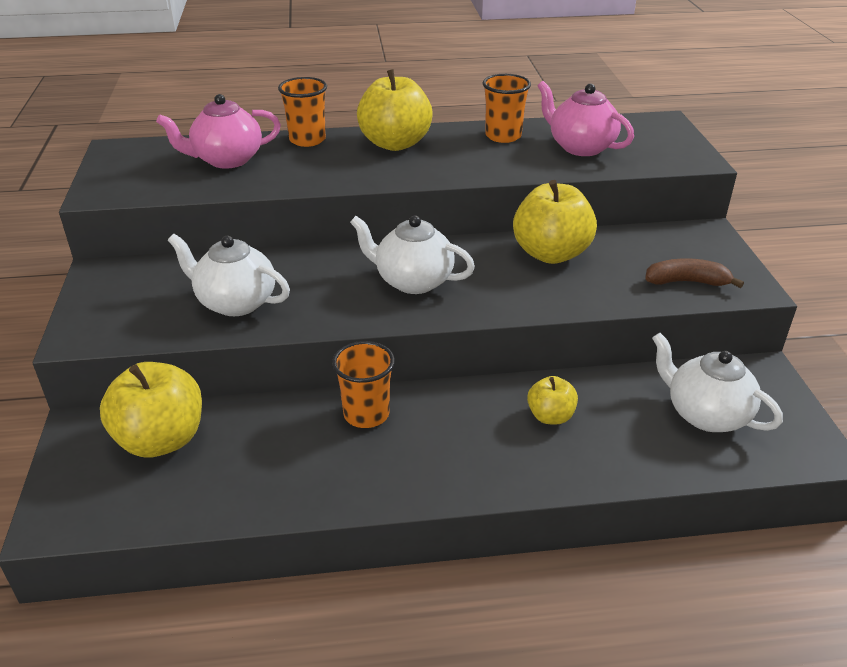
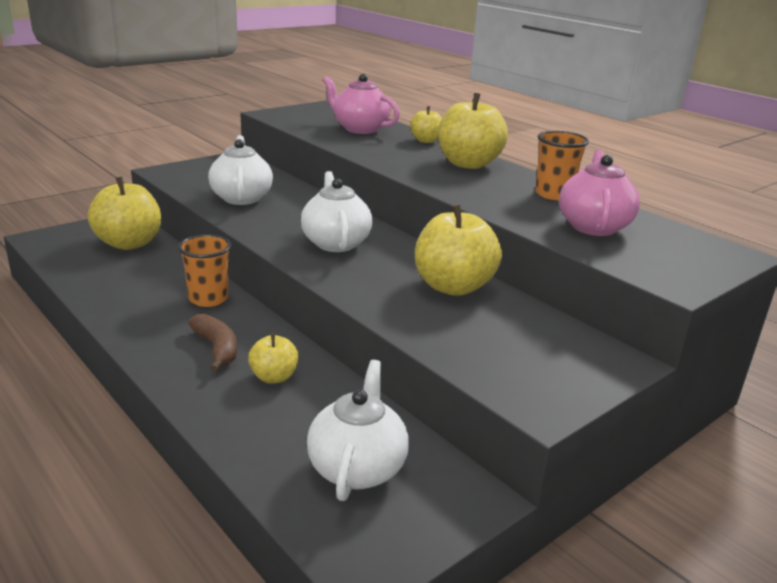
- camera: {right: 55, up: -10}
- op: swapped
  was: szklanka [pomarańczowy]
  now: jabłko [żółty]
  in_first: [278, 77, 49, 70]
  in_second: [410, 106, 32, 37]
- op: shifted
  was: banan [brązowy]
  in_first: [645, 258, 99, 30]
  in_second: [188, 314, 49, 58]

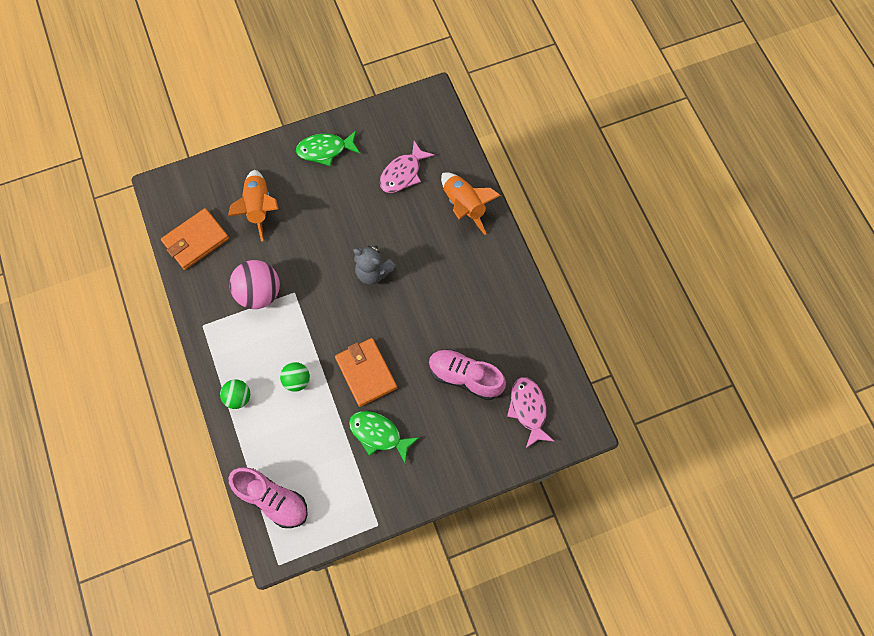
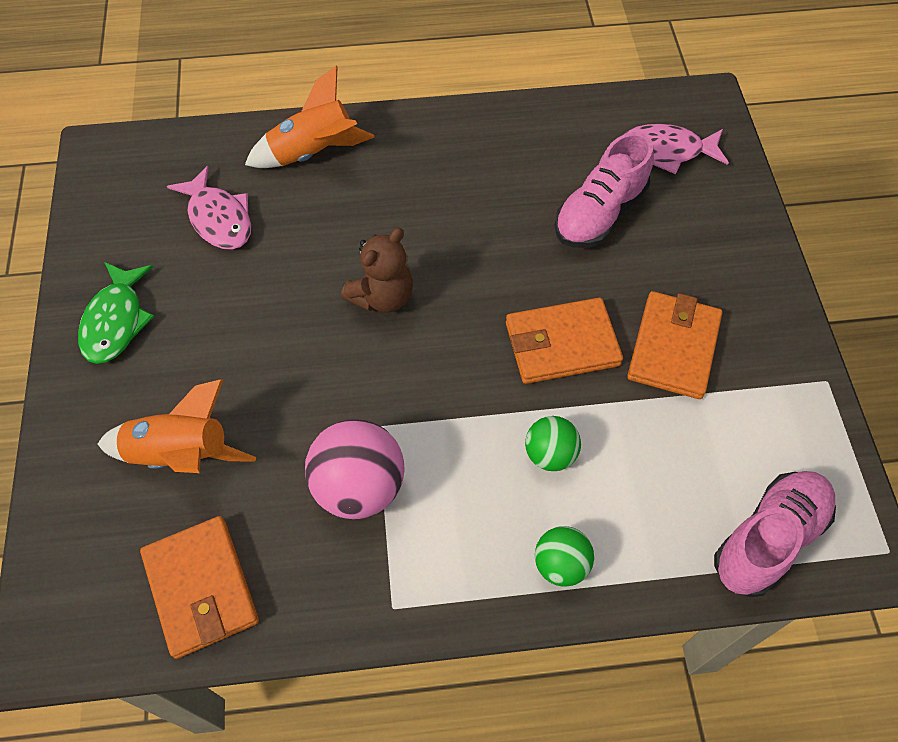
- camera: {right: -75, up: -10}
- op: repainted
  was: miś [szary]
  now: miś [brązowy]
  in_first: [353, 246, 43, 39]
  in_second: [341, 228, 72, 85]
- op: swapped
  was: ryba [zielony]
  now: portfel [pomarańczowy]
  in_first: [349, 411, 71, 52]
  in_second: [627, 291, 95, 108]

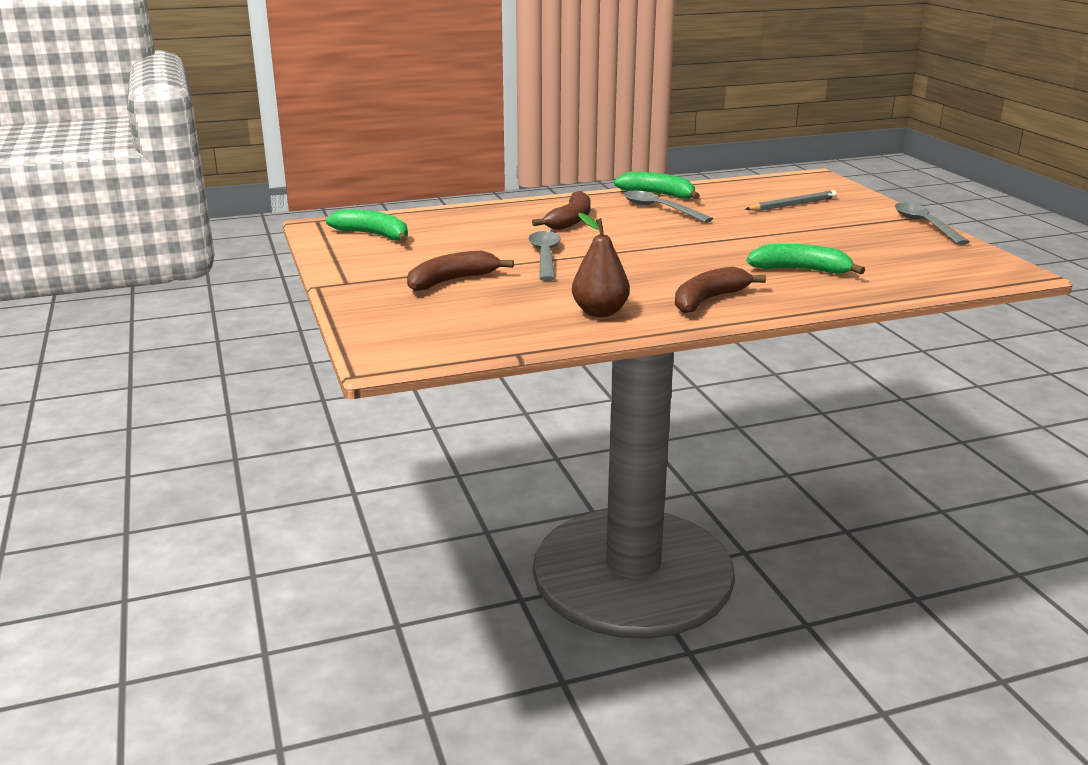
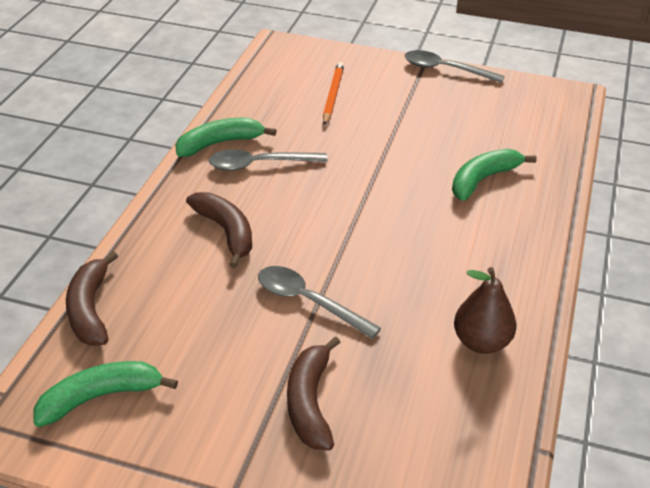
- camera: {right: -55, up: 15}
- op: repainted
  was: ołówek [szary]
  now: ołówek [pomarańczowy]
  in_first: [745, 190, 92, 21]
  in_second: [323, 62, 21, 64]
- op: shifted
  was: banan [brązowy]
  in_first: [675, 267, 91, 46]
  in_second: [66, 251, 52, 95]

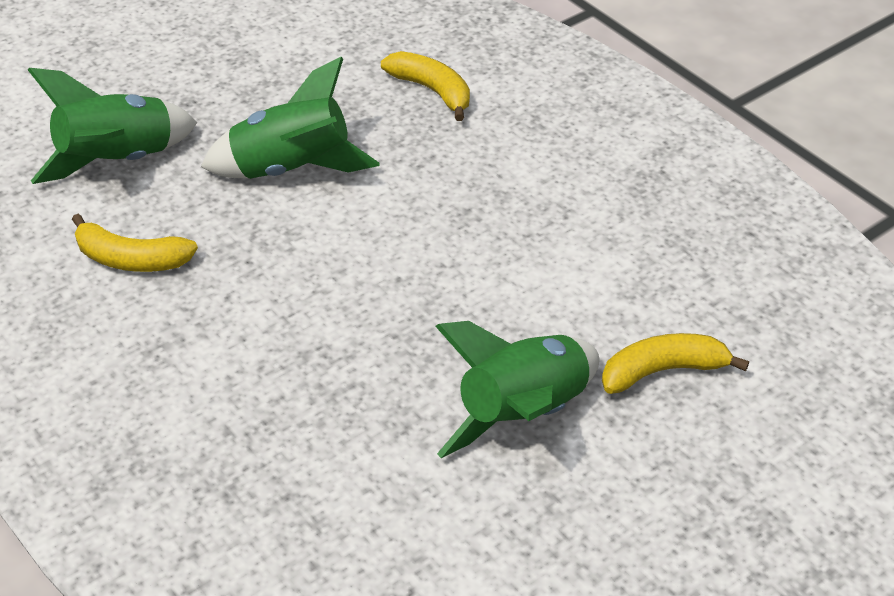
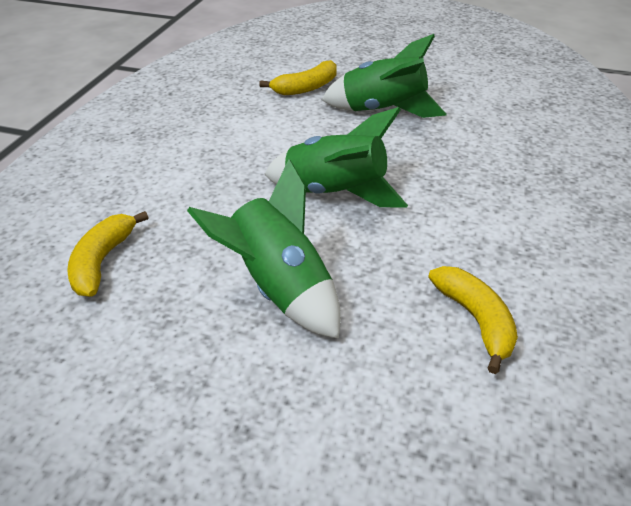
- camera: {right: -125, up: -5}
- op: shifted
  was: rakieta [zielony]
  in_first: [28, 68, 169, 116]
  in_second: [264, 107, 144, 101]
- op: rotated
  was: banan [żółty]
  in_first: [602, 333, 147, 61]
  in_second: [259, 60, 78, 35]
  clockwise: -75

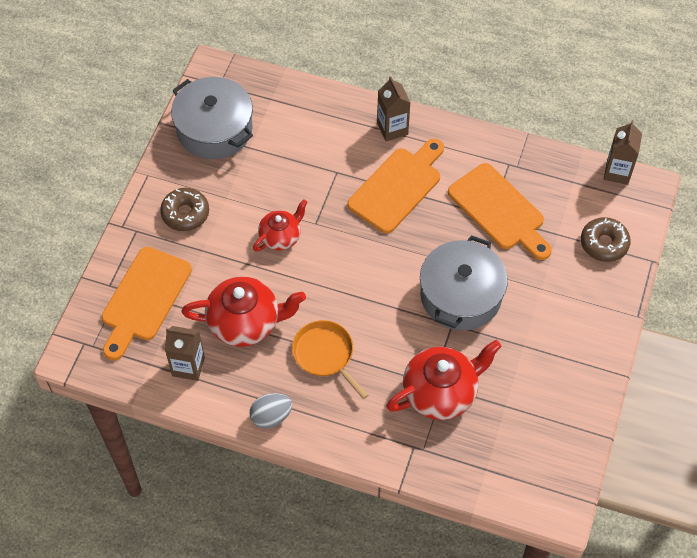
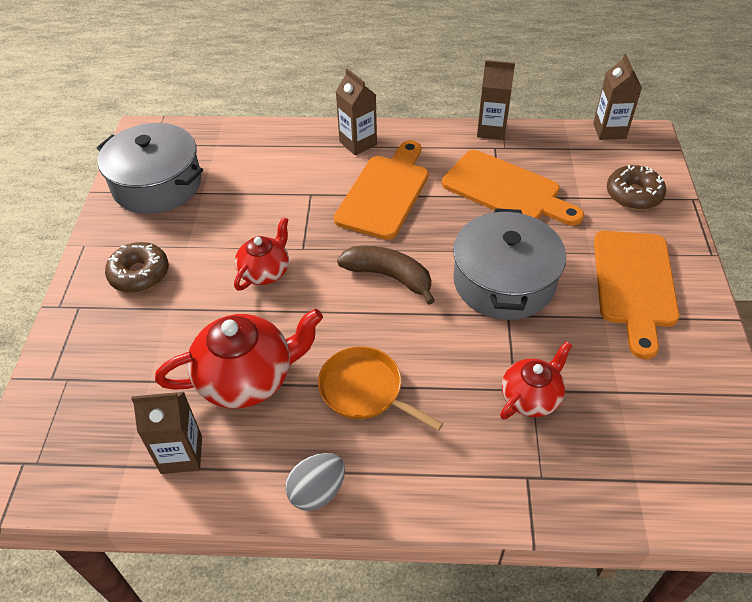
- camera: {right: -15, up: -10}
- op: shifted
  was: deska do krojenia [pomarańczowy]
  in_first: [102, 247, 90, 114]
  in_second: [594, 231, 85, 128]
- op: scaled
  was: imbryk [czerwony]
  in_first: [386, 340, 116, 80]
  in_second: [500, 341, 72, 79]
  ratio: 0.6
- op: new
  now: karton mleka [brązowy]
  in_second: [477, 60, 38, 80]
- op: new
  now: banan [brązowy]
  in_second: [337, 246, 98, 59]

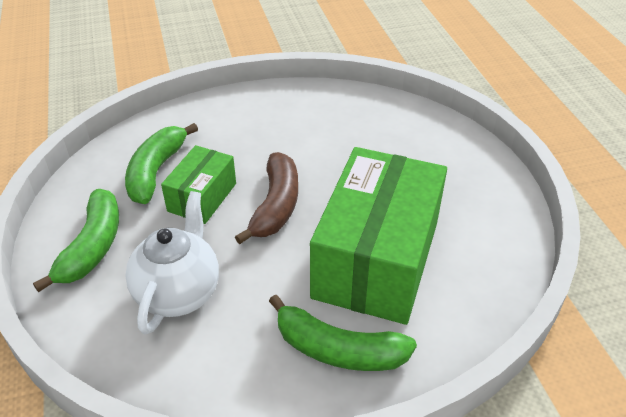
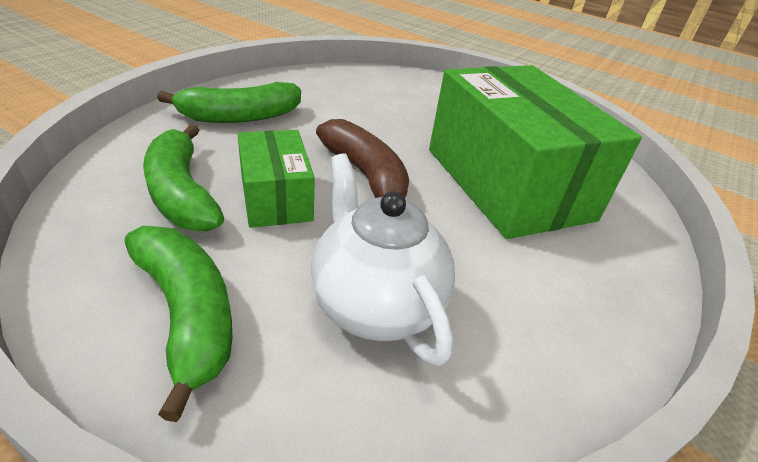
- camera: {right: -45, up: -5}
- op: shifted
  was: banan [zielony]
  in_first: [269, 295, 148, 76]
  in_second: [157, 82, 144, 41]

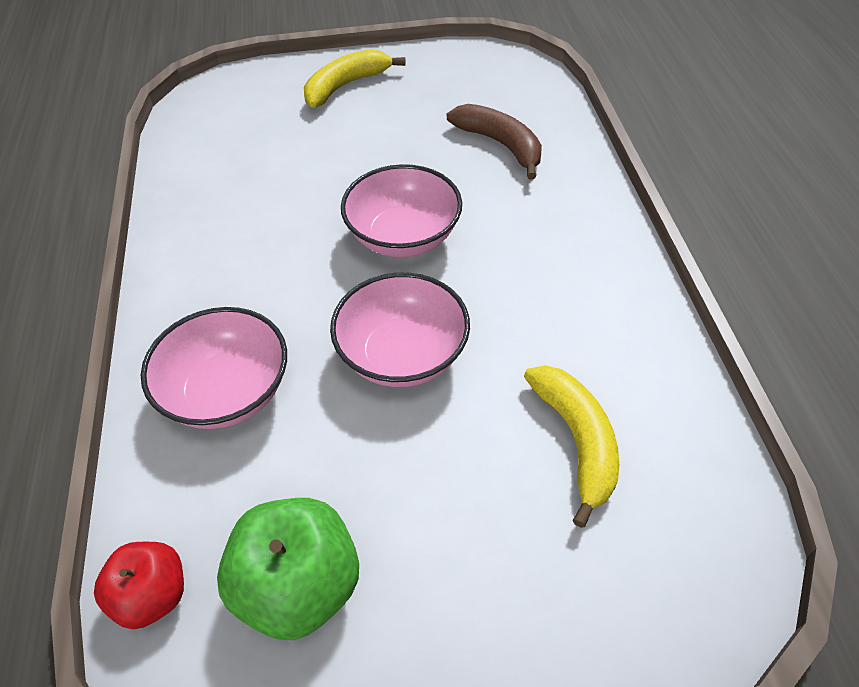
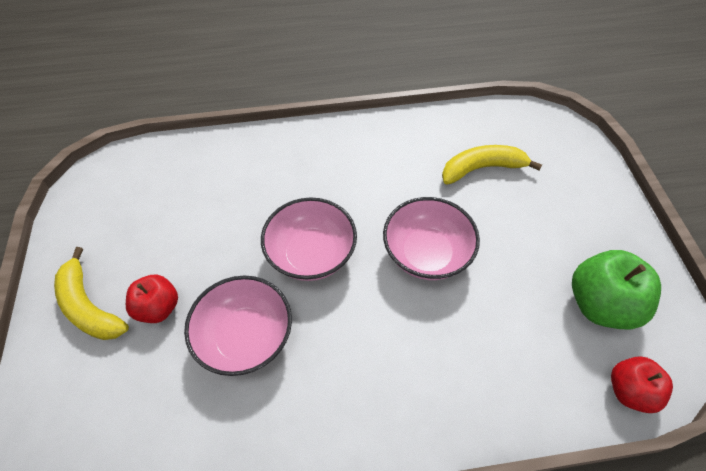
- camera: {right: -90, up: 5}
- op: gone
  was: banan [brązowy]
  in_first: [447, 104, 95, 75]
- op: shifted
  was: miska [różowy]
  in_first: [141, 307, 146, 122]
  in_second: [184, 276, 108, 100]
- op: new
  now: jabłko [czerwony]
  in_second: [126, 275, 52, 48]

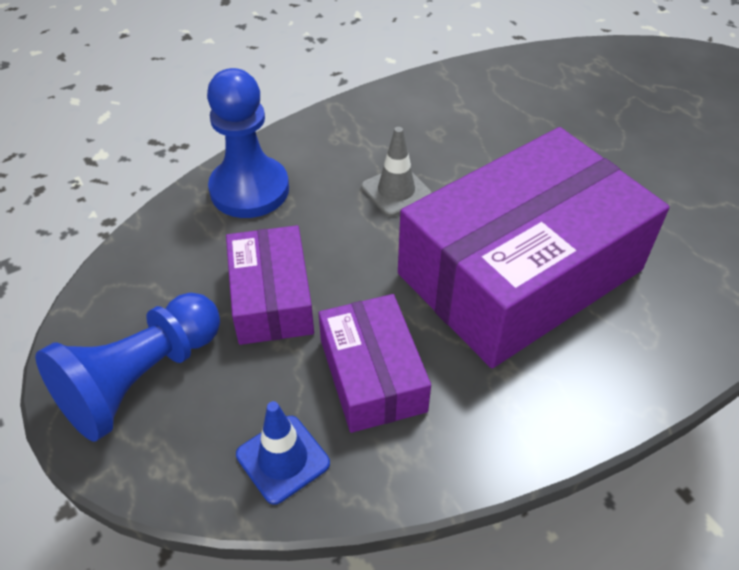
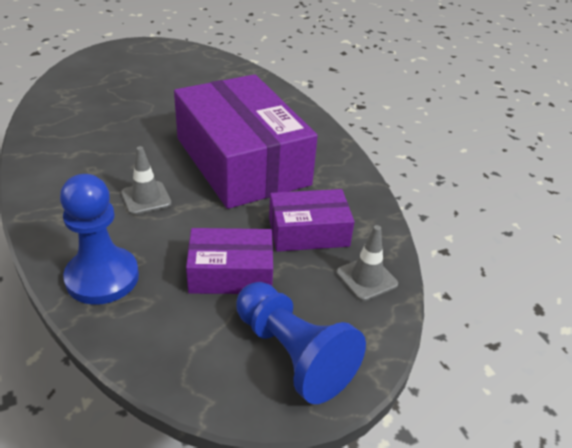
- camera: {right: -85, up: -10}
- op: repainted
  was: pachołek [niebieski]
  now: pachołek [szary]
  in_first: [236, 401, 94, 104]
  in_second: [336, 225, 62, 76]

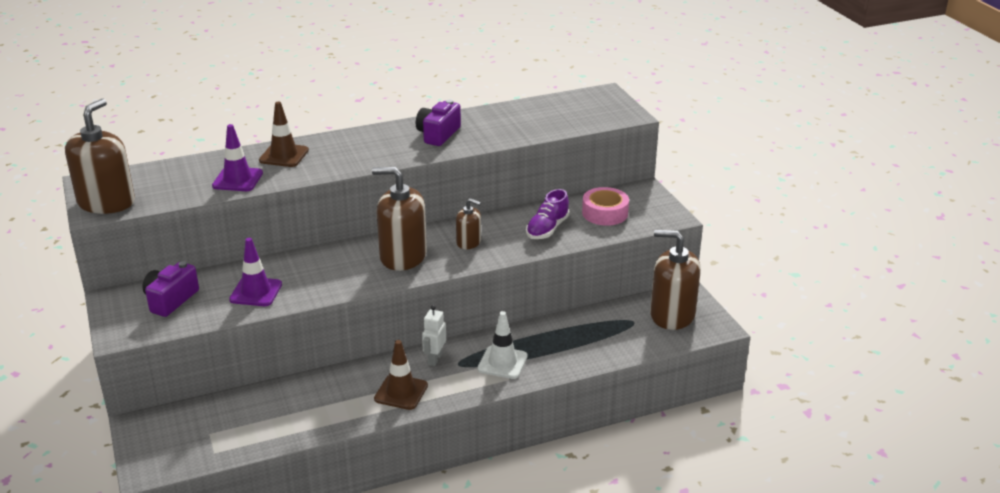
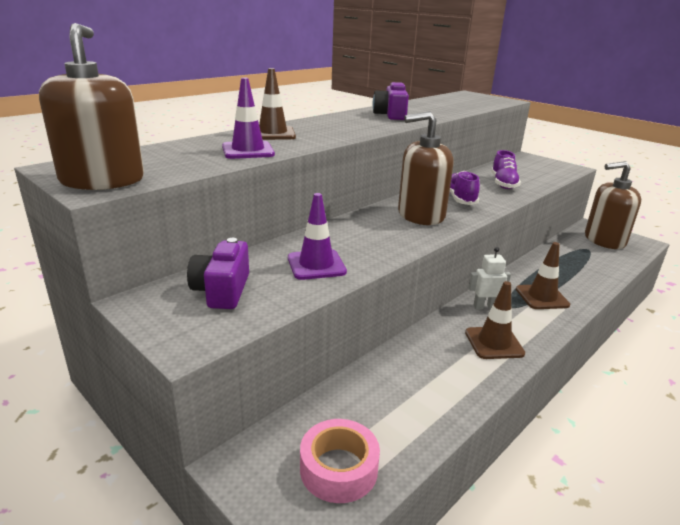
- camera: {right: -25, up: -5}
- op: shifted
  was: taśma klejąca [różowy]
  in_first: [582, 187, 47, 39]
  in_second: [300, 419, 80, 84]
- op: swapped
  was: dozownik mydła [brązowy]
  now: but [fioletowy]
  in_first: [456, 198, 25, 51]
  in_second: [449, 171, 31, 34]
- op: rotated
  was: robot [biały]
  in_first: [422, 305, 24, 61]
  in_second: [468, 247, 43, 63]
  clockwise: 90
- op: repainted
  was: pachołek [biały]
  now: pachołek [brązowy]
  in_first: [477, 311, 51, 68]
  in_second: [516, 242, 54, 67]

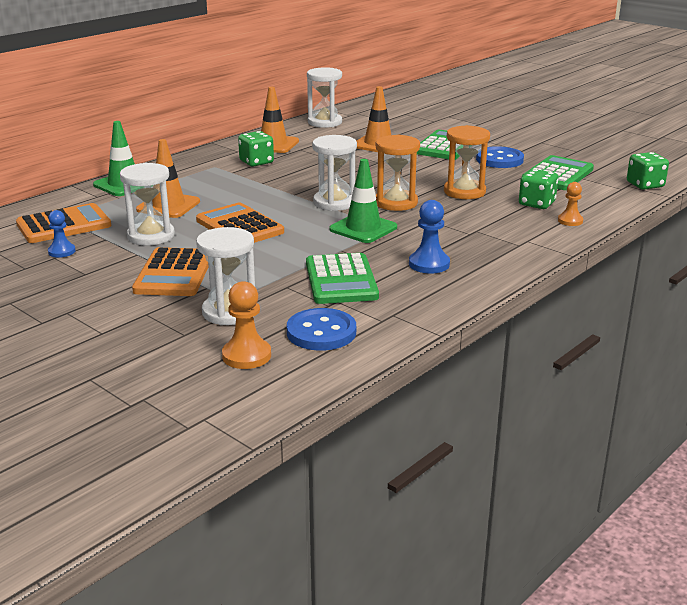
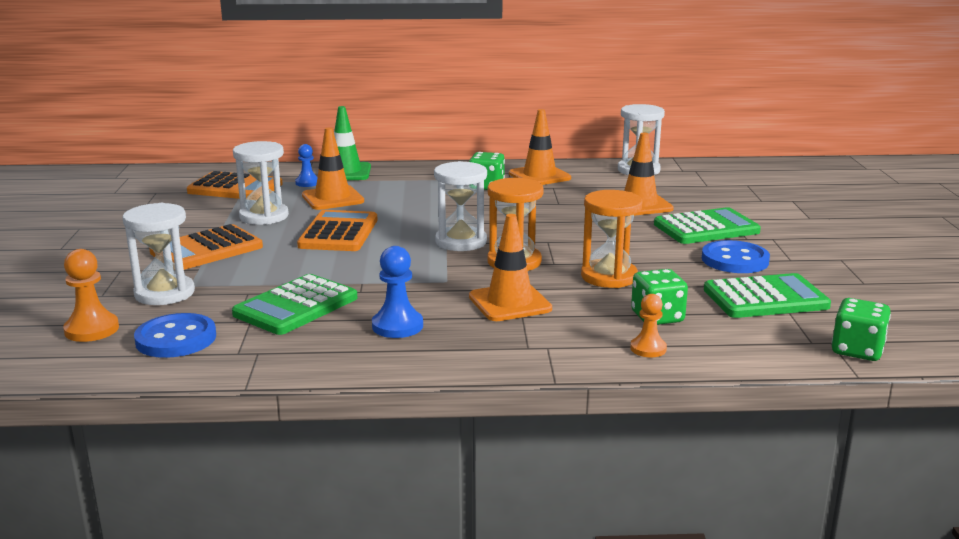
- camera: {right: 45, up: -5}
- op: gone
  was: pachołek [zielony]
  in_first: [329, 159, 68, 84]
- op: shifted
  was: pionek [niebieski]
  in_first: [48, 210, 28, 48]
  in_second: [295, 144, 22, 43]
- op: new
  now: pachołek [pomarańczowy]
  in_second: [469, 214, 83, 107]

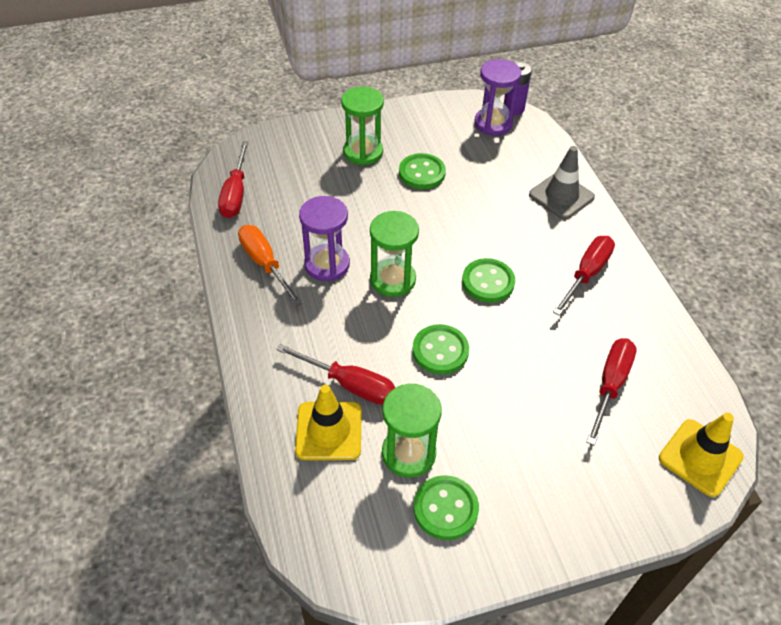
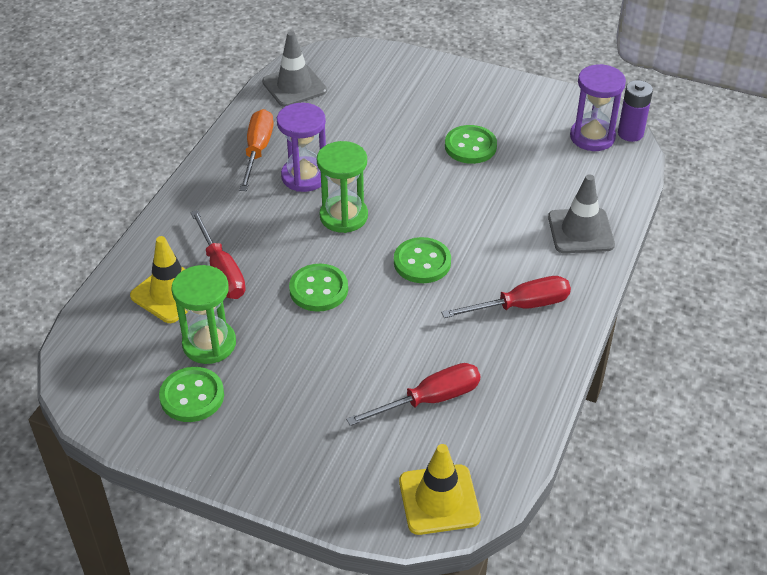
- camera: {right: 40, up: -5}
- op: gone
  was: klepsydra [zielony]
  in_first: [341, 87, 43, 78]
- op: swapped
  was: śrubokręt [czerwony]
  now: pachołek [szary]
  in_first: [218, 141, 31, 77]
  in_second: [262, 31, 65, 76]

